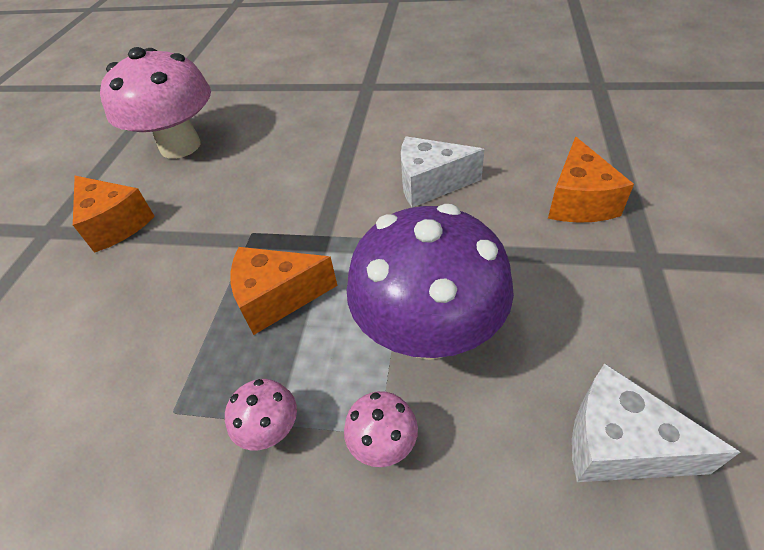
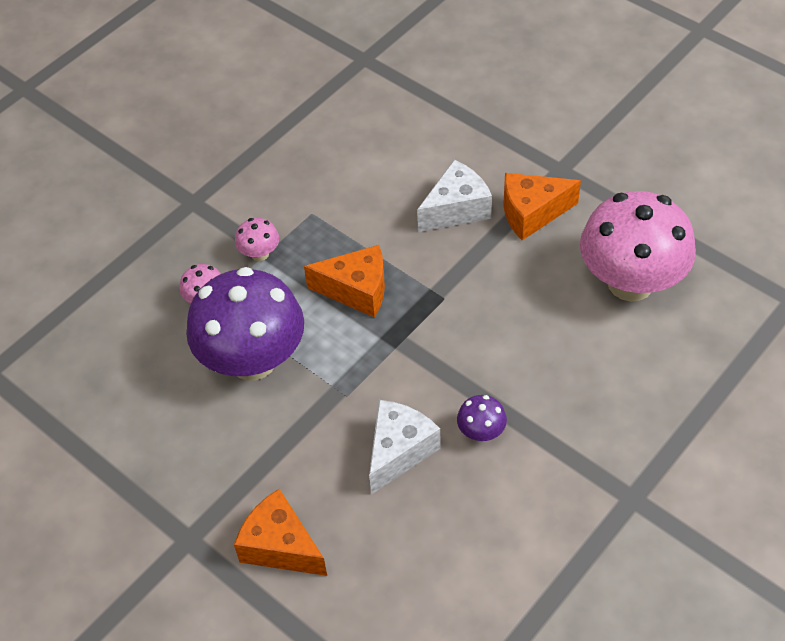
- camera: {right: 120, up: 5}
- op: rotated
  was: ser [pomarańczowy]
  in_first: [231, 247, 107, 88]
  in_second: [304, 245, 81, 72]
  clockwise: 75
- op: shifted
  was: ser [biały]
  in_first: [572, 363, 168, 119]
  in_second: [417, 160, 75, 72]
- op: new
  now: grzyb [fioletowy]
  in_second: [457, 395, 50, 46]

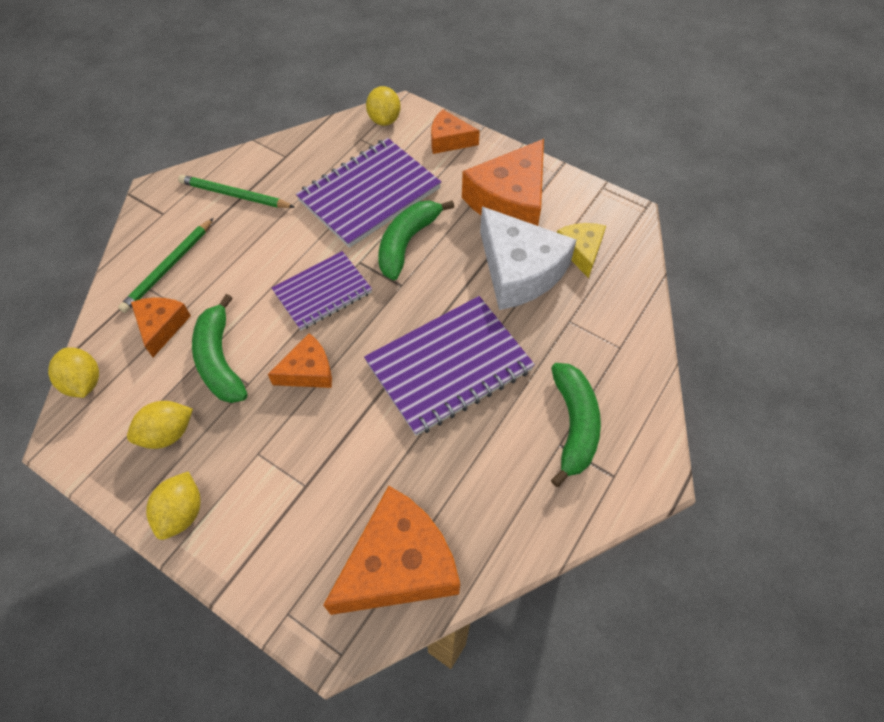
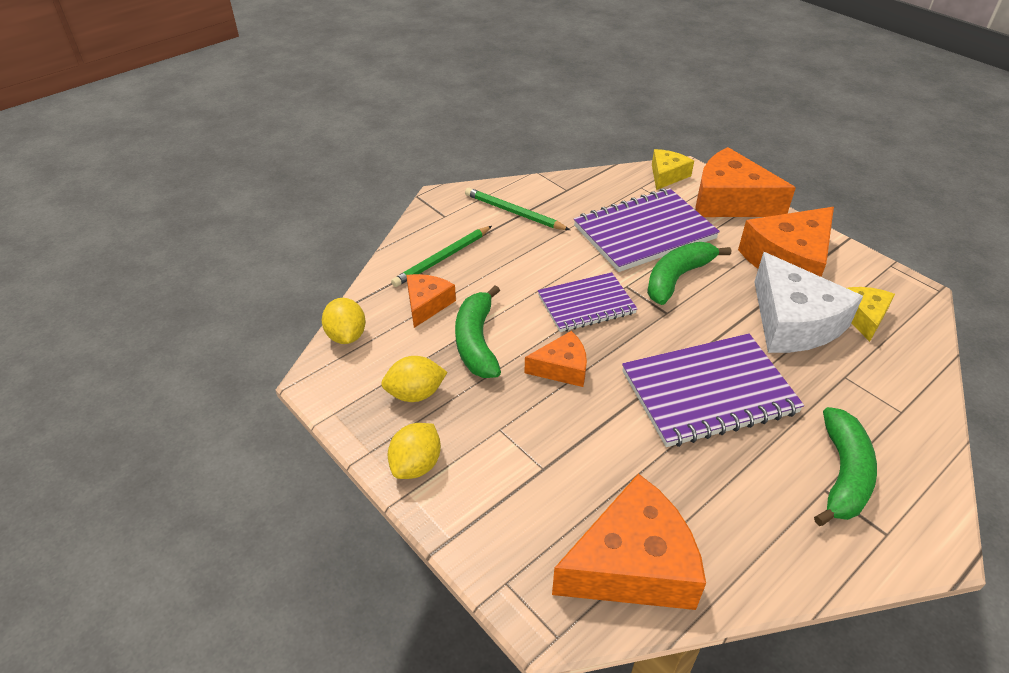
- camera: {right: 15, up: -15}
- op: swapped
  was: cytryna [żółty]
  now: ser [żółty]
  in_first: [366, 86, 35, 40]
  in_second: [652, 149, 42, 41]
- op: scaled
  was: ser [pomarańczowy]
  in_first: [431, 109, 49, 45]
  in_second: [696, 147, 100, 70]
  ratio: 1.84

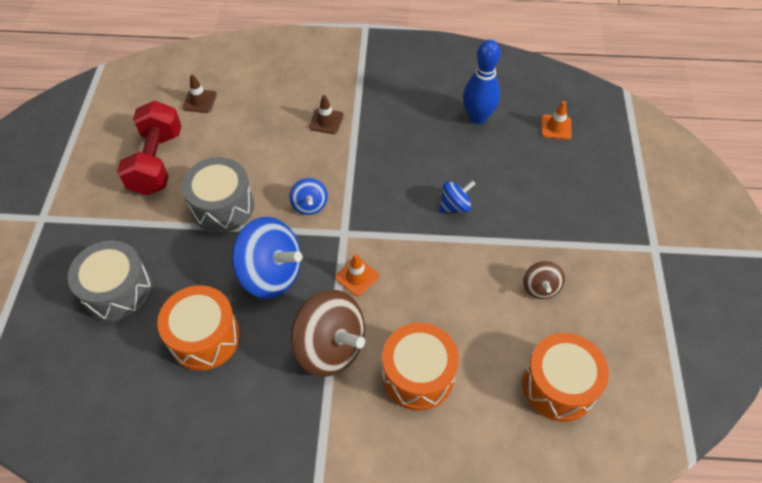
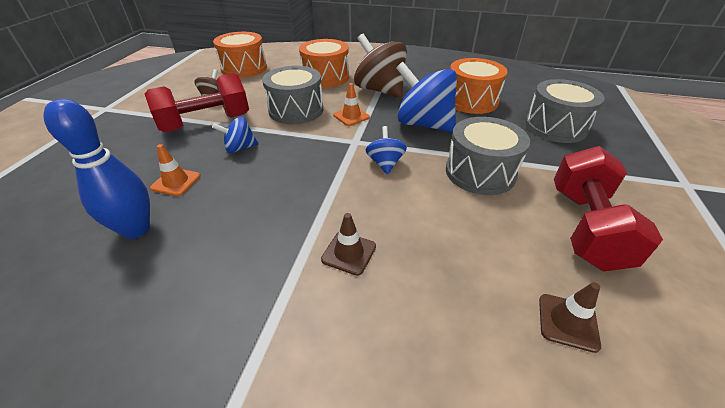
- camera: {right: -170, up: -15}
- op: shifted
  was: pachołek [pomarańczowy]
  in_first: [541, 101, 31, 39]
  in_second: [150, 144, 51, 52]
- op: new
  now: bęben [szary]
  in_second: [262, 66, 61, 58]
- op: new
  now: hantel [czerwony]
  in_second: [145, 73, 104, 60]

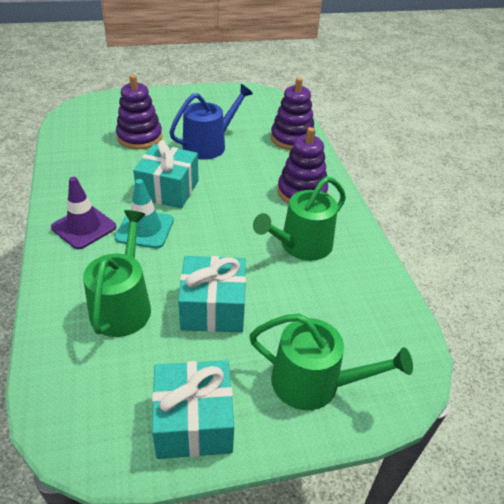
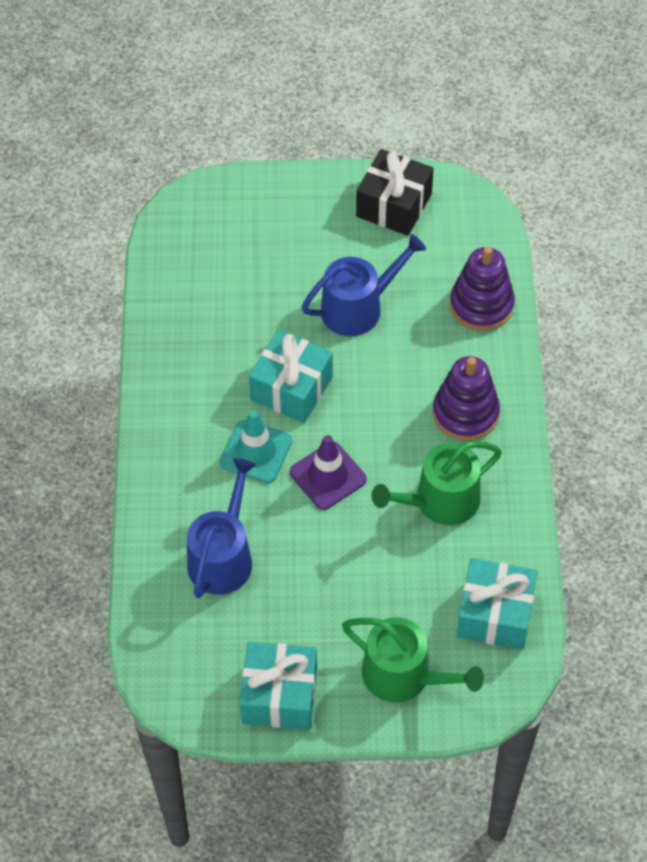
- camera: {right: 15, up: 15}
- op: gone
  was: zabawka nakładanka [fioletowy]
  in_first: [116, 75, 46, 74]
- op: shifted
  was: pachołek [fioletowy]
  in_first: [51, 177, 65, 72]
  in_second: [290, 435, 77, 75]
- op: repainted
  was: konewka [zielony]
  now: konewka [niebieski]
  in_first: [83, 210, 68, 127]
  in_second: [187, 458, 69, 140]
- op: shifted
  was: prezent [turkusowy]
  in_first: [178, 256, 68, 77]
  in_second: [457, 558, 80, 92]
- op: new
  now: prezent [czarny]
  in_second: [356, 149, 78, 87]

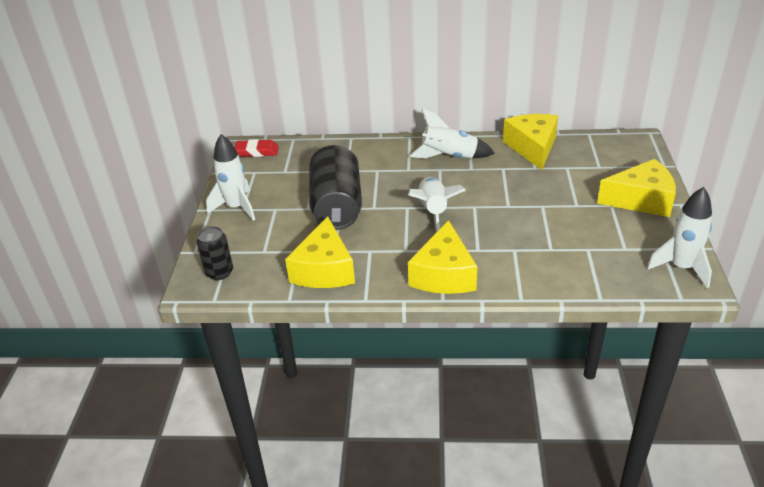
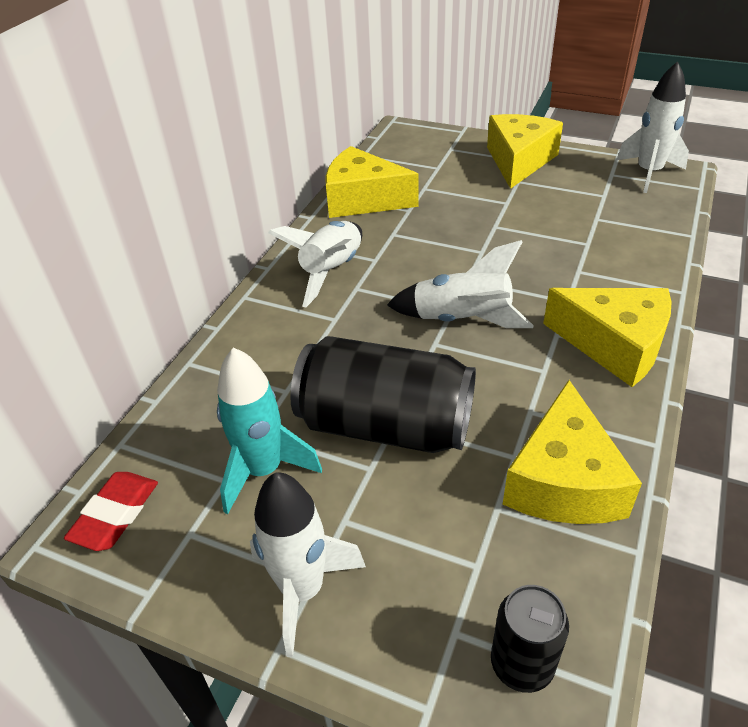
- camera: {right: -70, up: 5}
- op: rotated
  was: ser [żółty]
  in_first: [285, 216, 70, 72]
  in_second: [503, 380, 139, 144]
  clockwise: 75
- op: new
  now: rakieta [turkusowy]
  in_second: [217, 348, 105, 166]

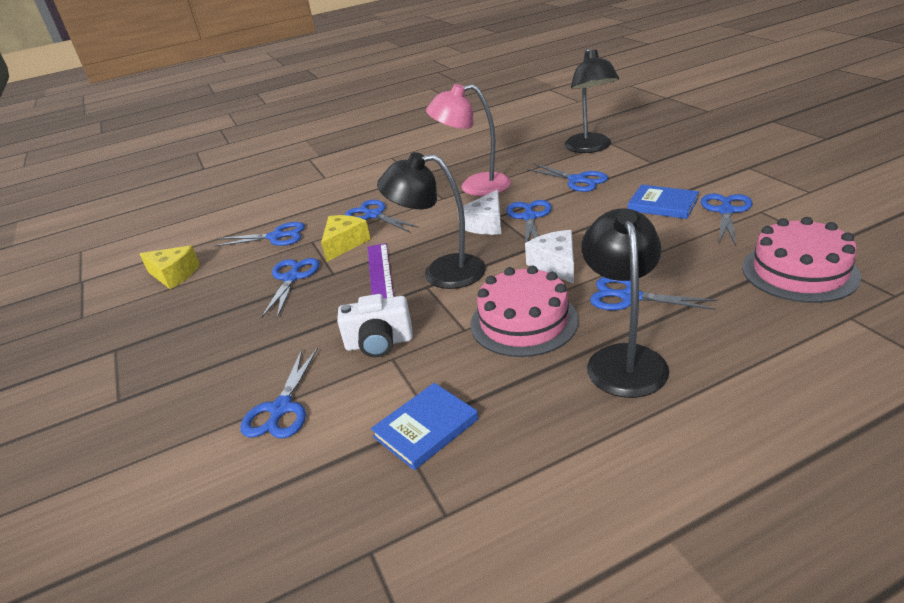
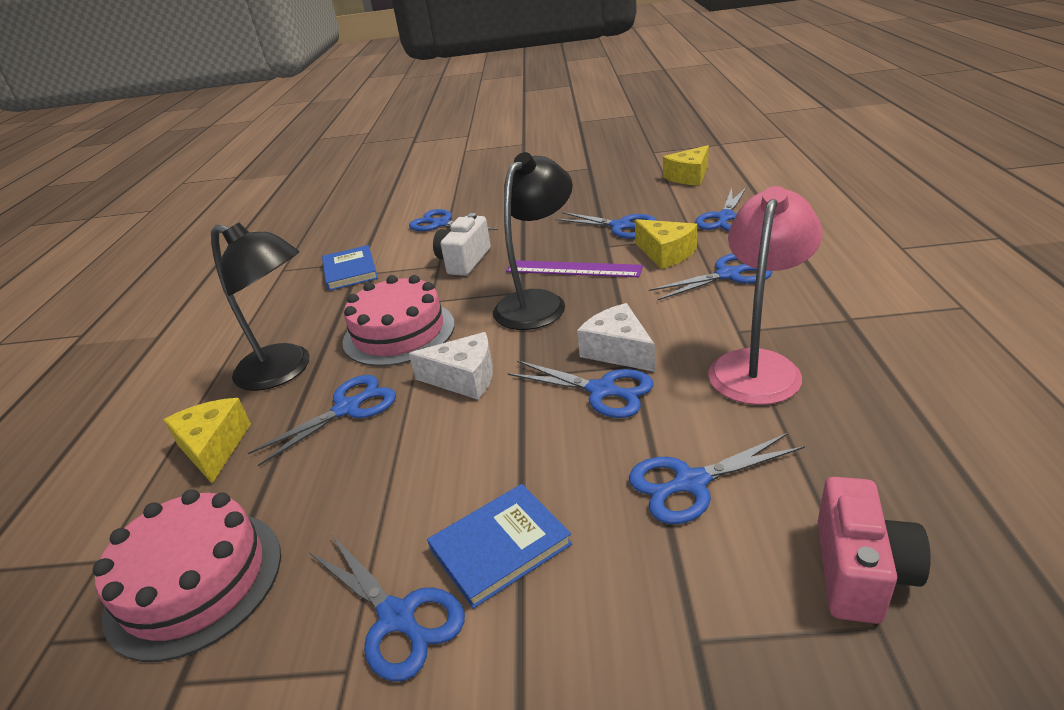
- camera: {right: 115, up: 0}
- op: swapped
  was: lampka [czarny]
  now: aparat fotograficzny [różowy]
  in_first: [564, 48, 55, 105]
  in_second: [818, 477, 113, 147]
- op: new
  now: ser [żółty]
  in_second: [164, 398, 87, 85]

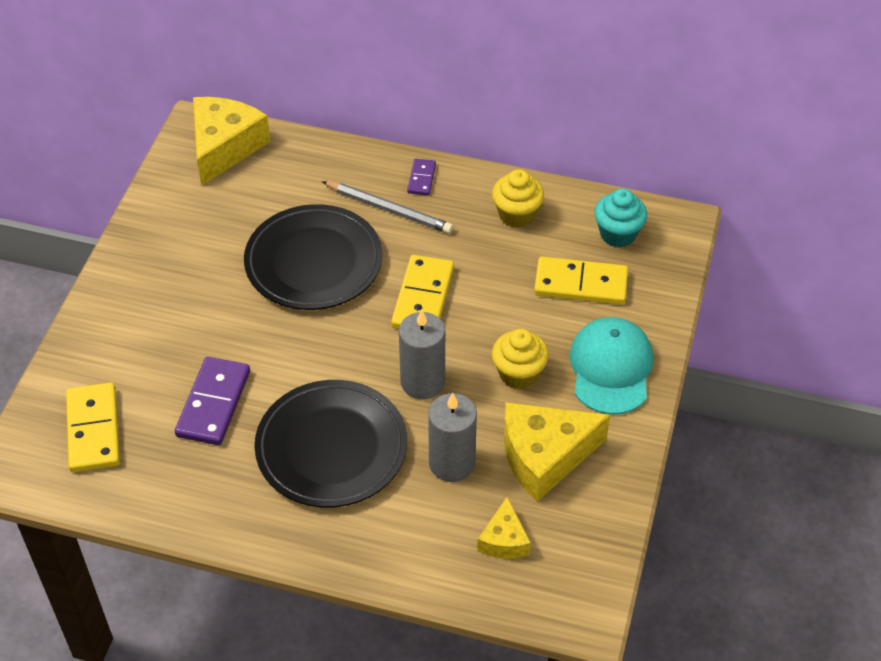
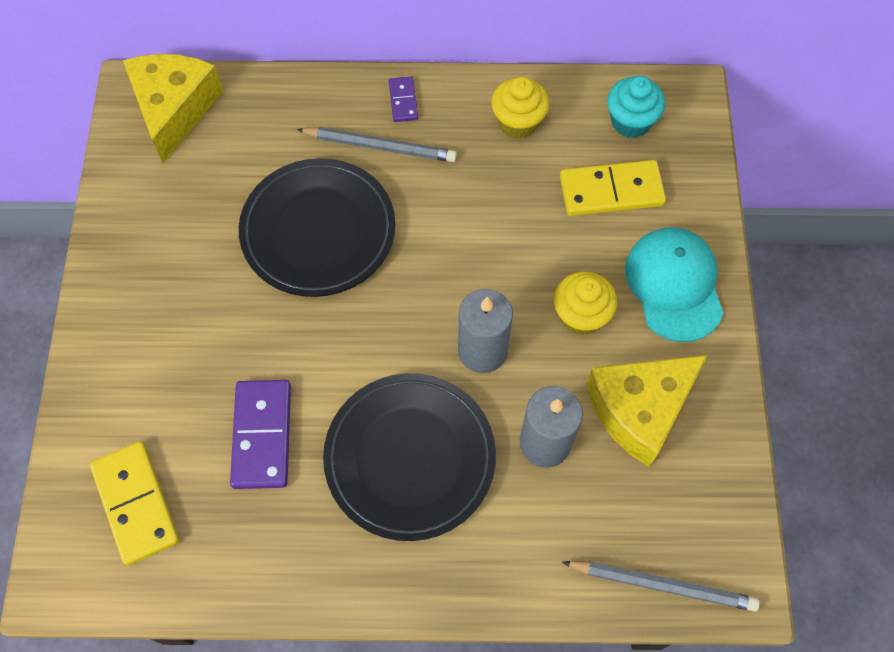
- camera: {right: -15, up: 15}
- op: gone
  was: kostka domina [żółty]
  in_first: [391, 255, 63, 74]
- op: gone
  was: ser [żółty]
  in_first: [477, 497, 54, 62]
- op: new
  now: ołówek [szary]
  in_second: [562, 561, 198, 51]

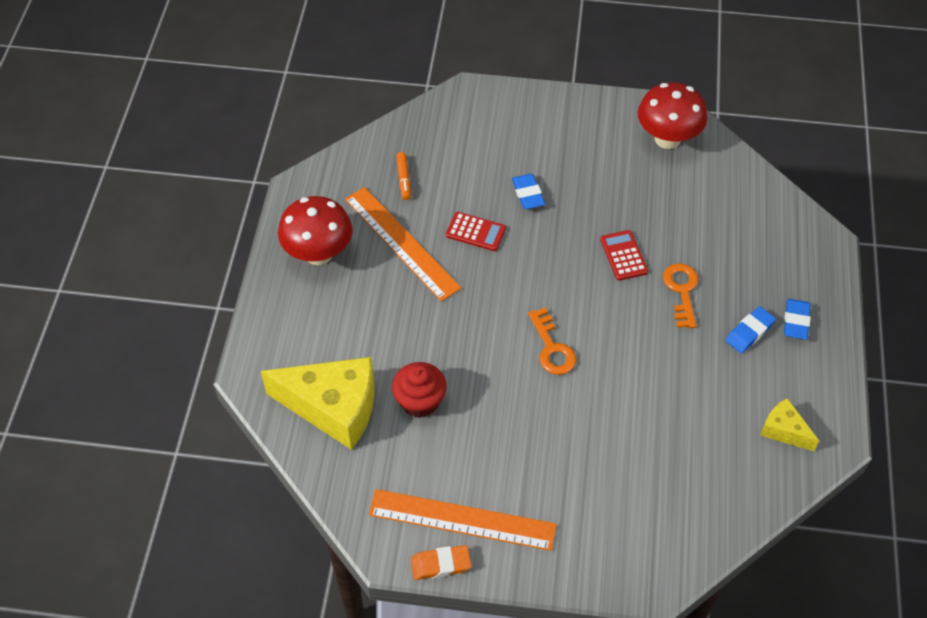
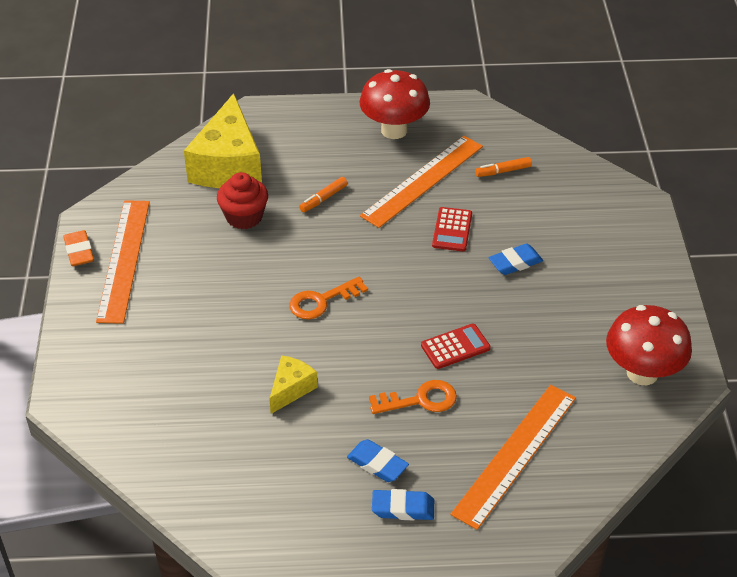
- camera: {right: 80, up: -10}
- op: shifted
  was: ser [żółty]
  in_first: [760, 398, 59, 53]
  in_second: [269, 355, 49, 59]
- op: new
  now: flamaster [pomarańczowy]
  in_second: [299, 177, 49, 35]
- op: new
  now: linijka [pomarańczowy]
  in_second: [450, 385, 126, 145]

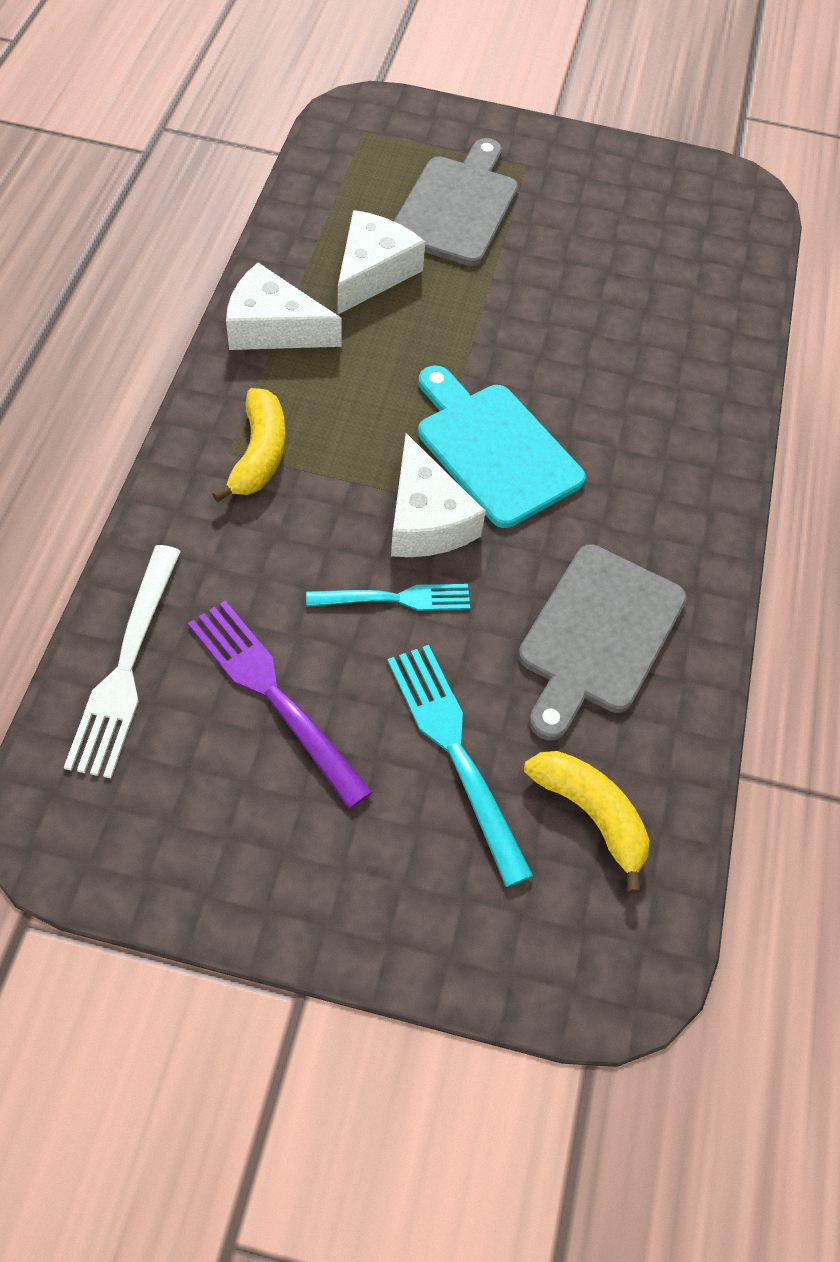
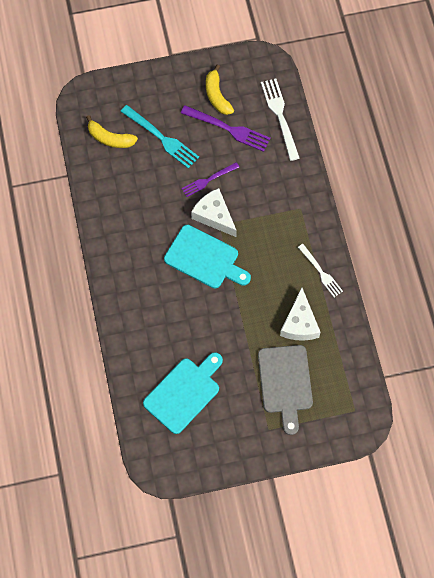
- camera: {right: 160, up: 10}
- op: swapped
  was: ser [biały]
  now: widelec [biały]
  in_first: [226, 263, 116, 87]
  in_second: [298, 244, 45, 53]
- op: shifted
  was: banan [żółty]
  in_first: [212, 388, 73, 114]
  in_second: [206, 65, 28, 50]
- op: gone
  was: deska do krojenia [szary]
  in_first: [518, 544, 169, 197]
- op: repainted
  was: widelec [turkusowy]
  now: widelec [fioletowy]
  in_first: [306, 584, 164, 27]
  in_second: [181, 162, 58, 35]
- op: new
  now: deska do krojenia [turkusowy]
  in_second: [143, 352, 80, 82]

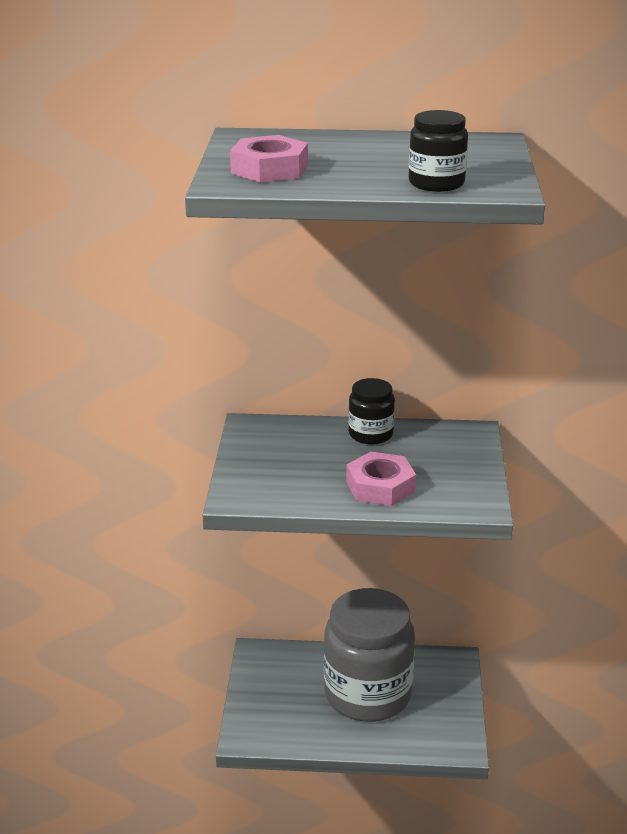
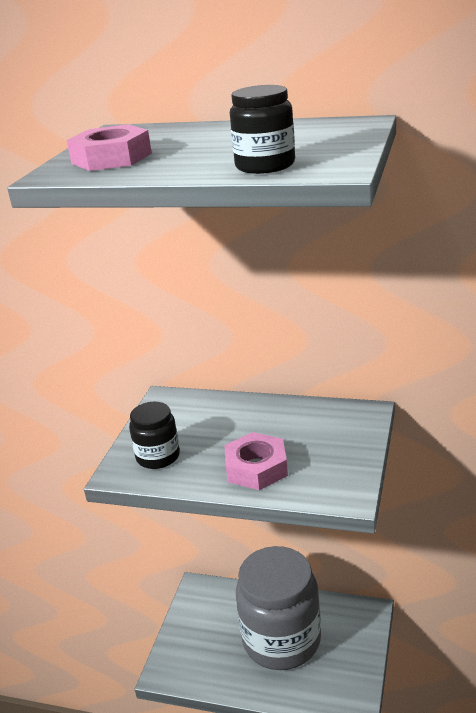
- camera: {right: 15, up: 0}
- op: shifted
  was: słoik [czarny]
  in_first: [348, 378, 47, 67]
  in_second: [129, 402, 51, 67]

